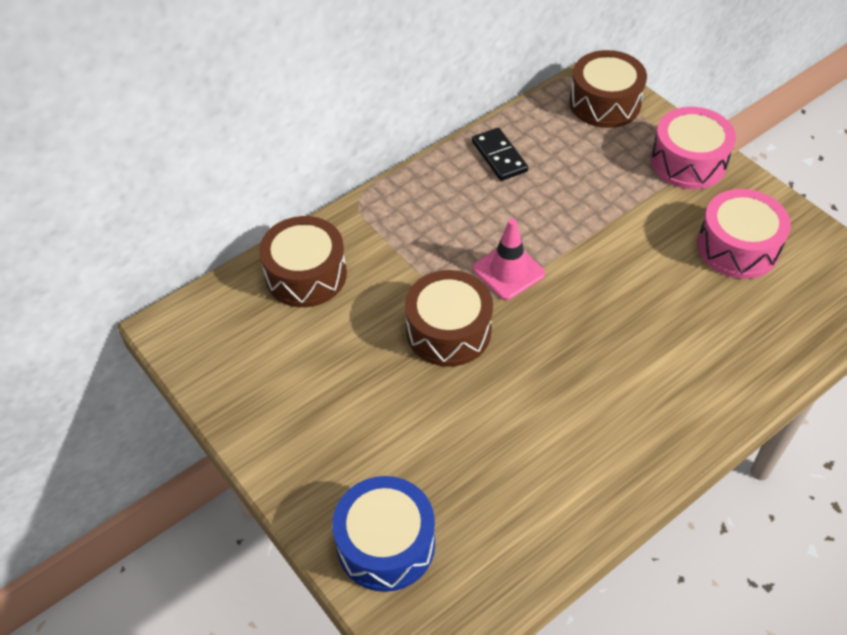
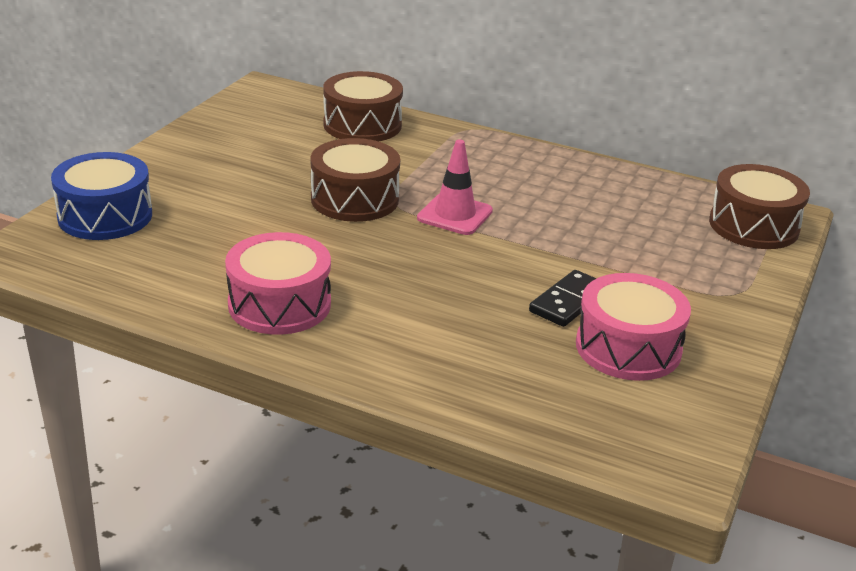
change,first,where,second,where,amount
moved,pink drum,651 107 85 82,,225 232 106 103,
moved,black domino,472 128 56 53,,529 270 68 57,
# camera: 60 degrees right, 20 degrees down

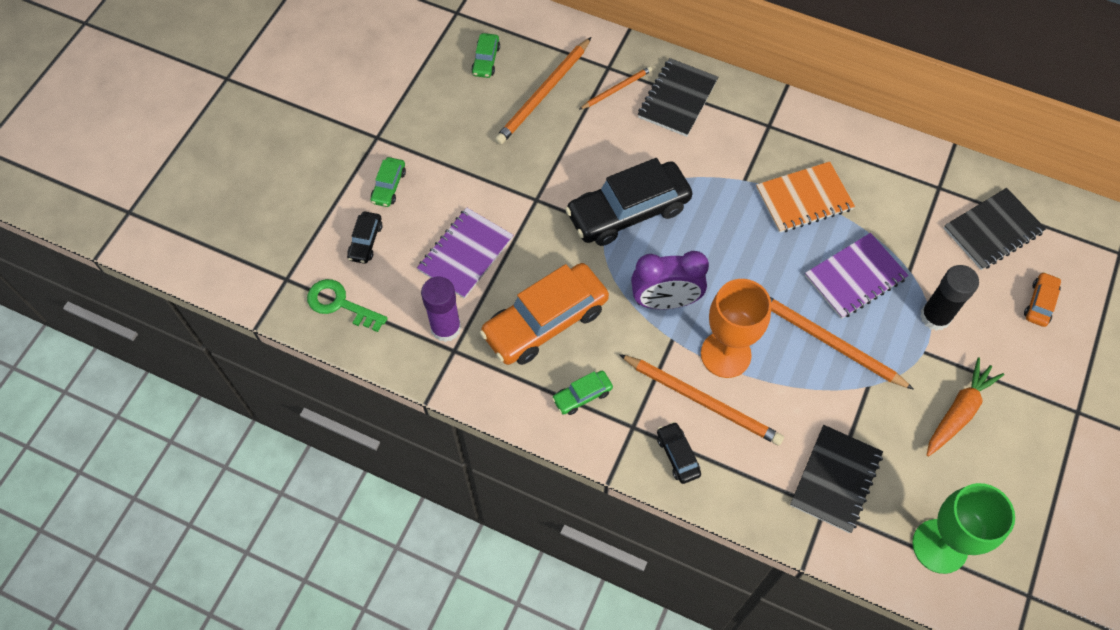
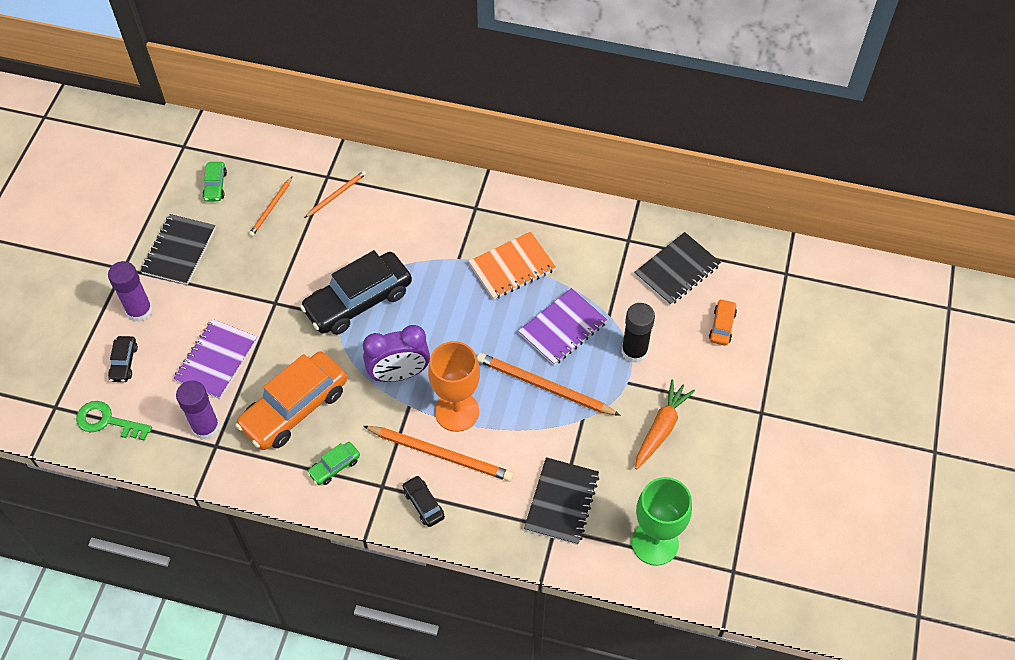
change,first,where,second,where,amount
resized,orange pencil,495 37 96 108,,249 176 44 61,x0.56
moved,black notebook,638 58 80 79,,140 214 76 71,
replaced,green car,371 157 35 50,purple glue stick,108 261 45 61,
# camera: 10 degrees left, 5 degrees down

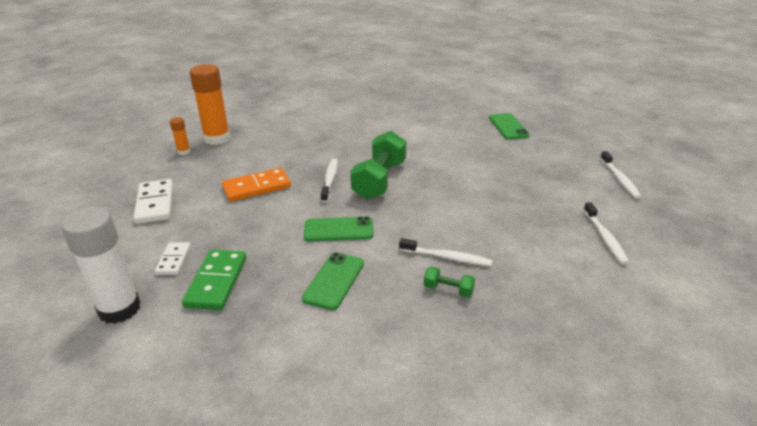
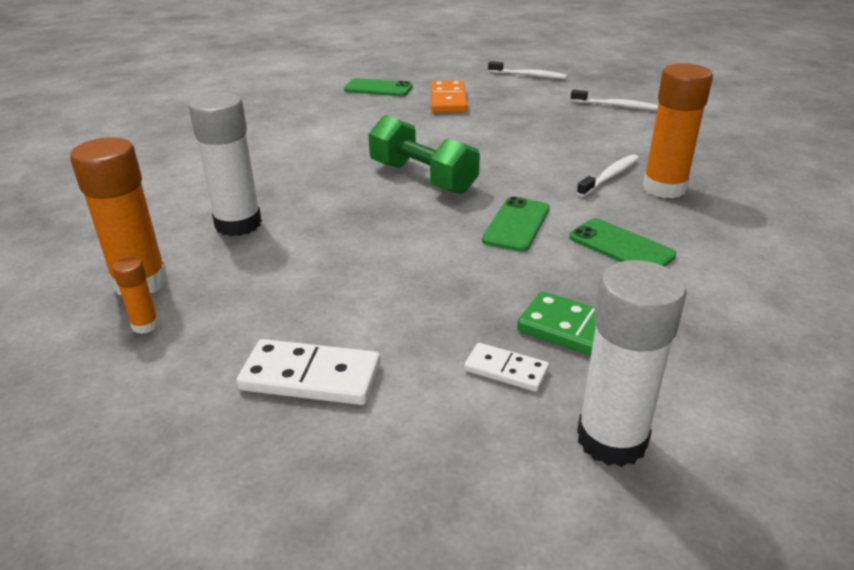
change,first,where,second,where,amount
removed,white toothbrush,321 159 17 44,,,
moved,orange domino,222 167 69 35,,431 81 37 32,
replaced,green dumbbell,424 266 51 31,orange glue stick,642 63 71 135,
added,,,white glue stick,189 92 73 144,
# camera: 65 degrees left, 0 degrees up

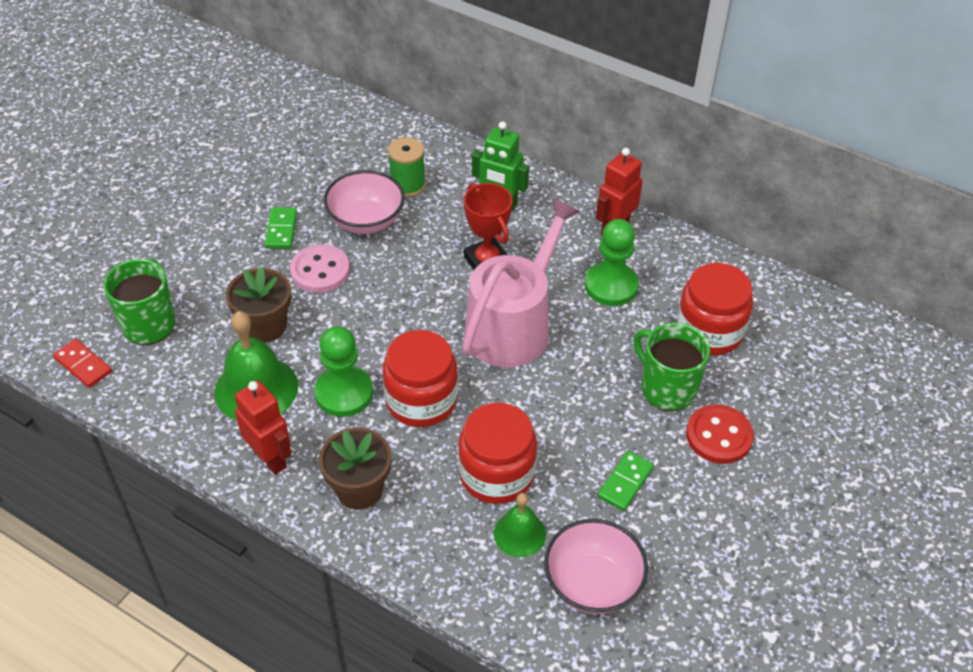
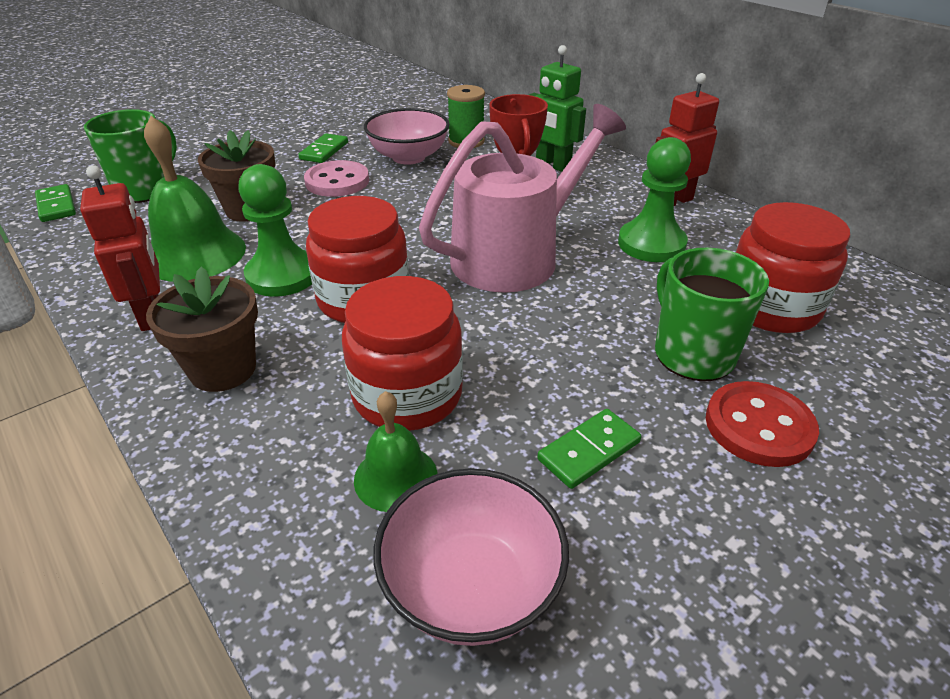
change,first,where,second,where,amount
recoloured,red domino,53 339 59 49,green domino,35 184 41 38,
# camera: 20 degrees right, 10 degrees down

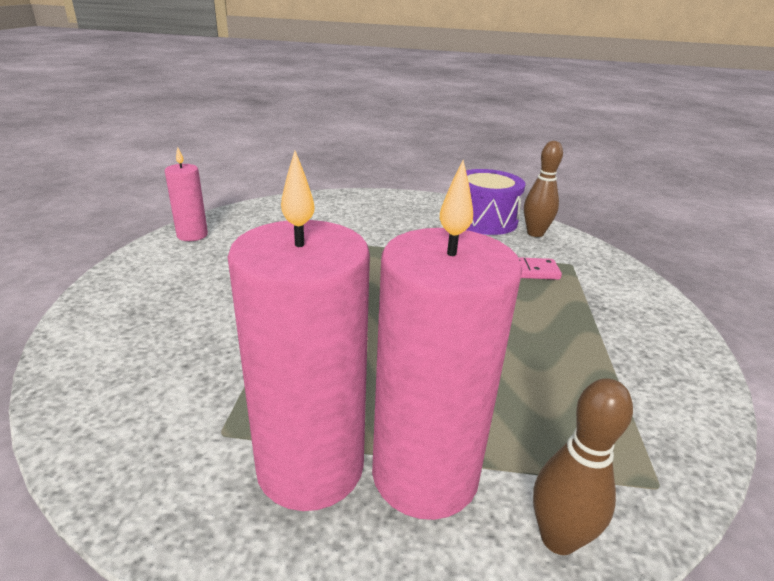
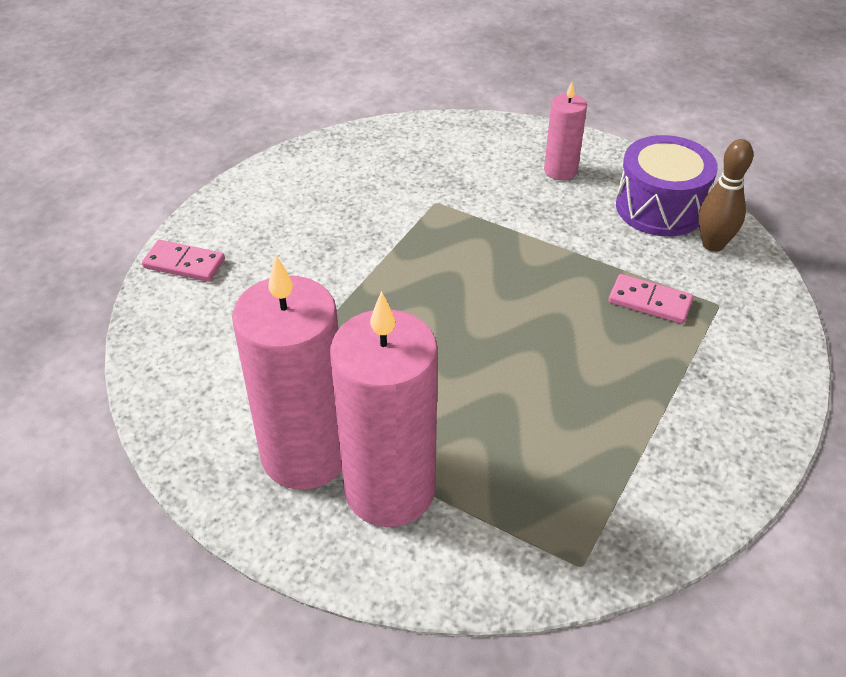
change,first,where,second,where,amount
moved,pink candle,165 147 43 94,,544 82 43 98,
removed,brown bowling pin,533 378 100 177,,,
added,,,pink domino,142 240 83 42,
# camera: 25 degrees right, 15 degrees up

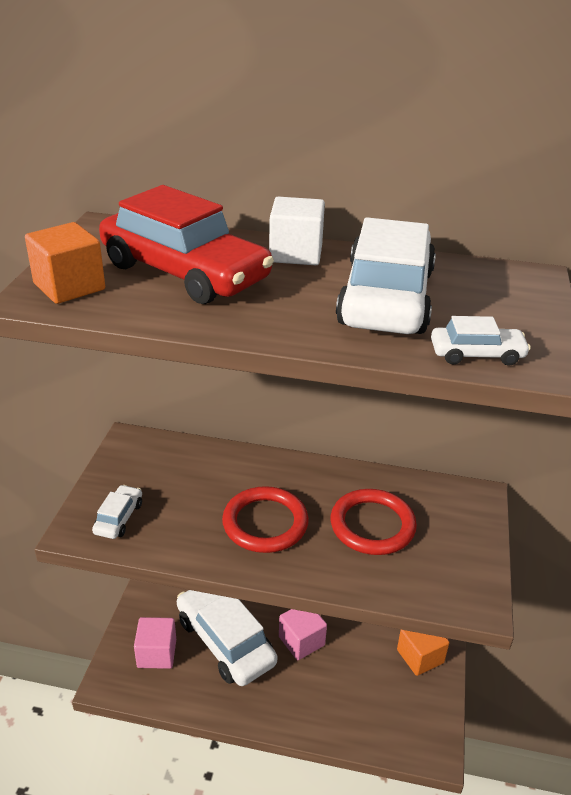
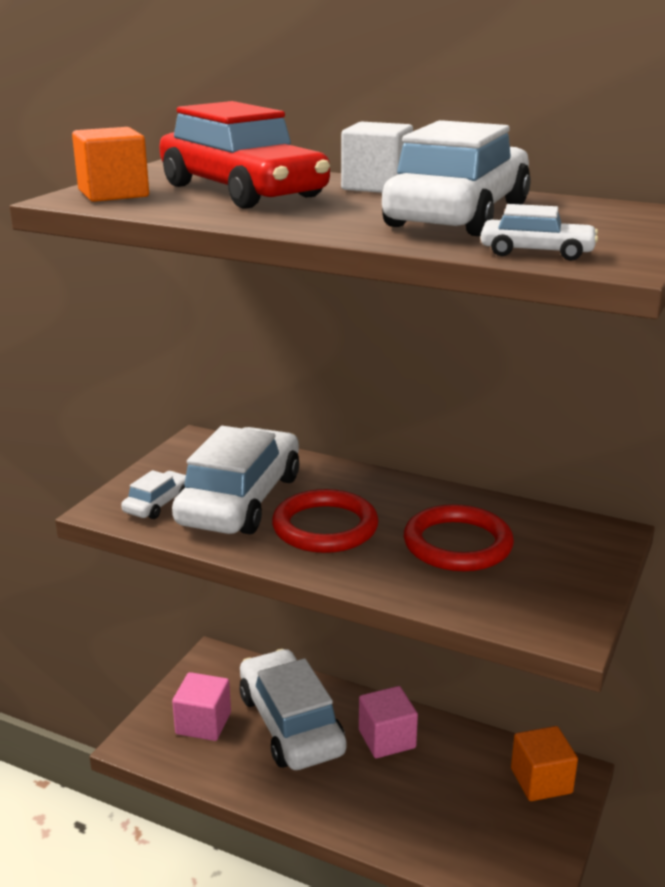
change,first,where,second,where,amount
added,,,white car,172 426 127 108,
# camera: 15 degrees right, 10 degrees down

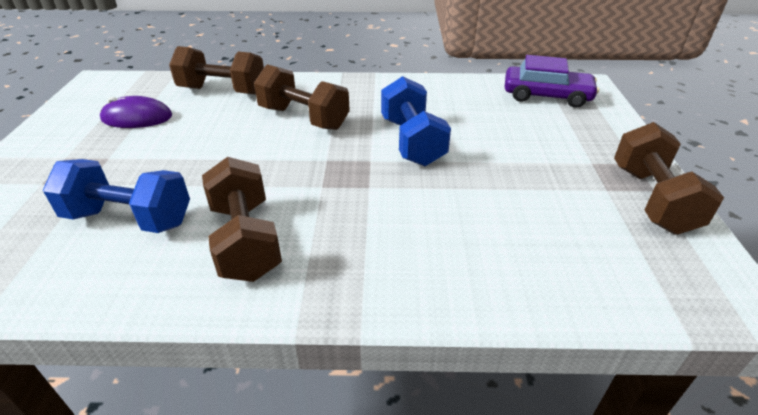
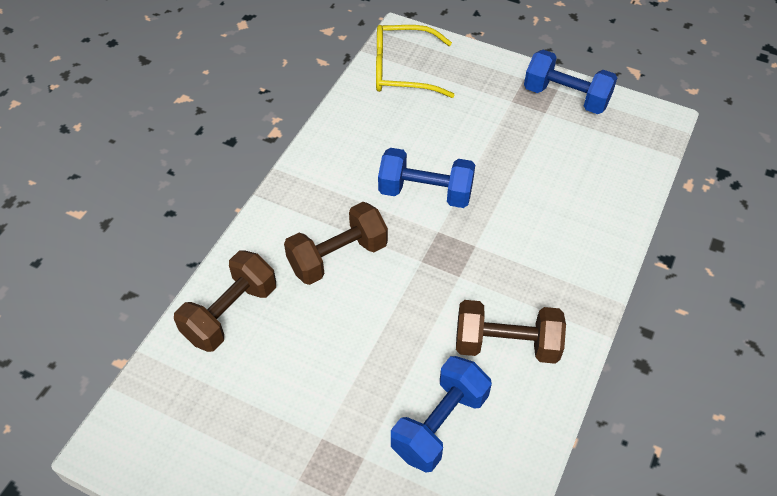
change,first,where,second,where,amount
replaced,purple car,505 55 94 53,yellow glasses,376 25 78 73,
removed,purple mouse,100 96 72 32,,,
recoloured,brown dumbbell,614 122 110 112,blue dumbbell,524 50 93 64,
# camera: 65 degrees left, 15 degrees up

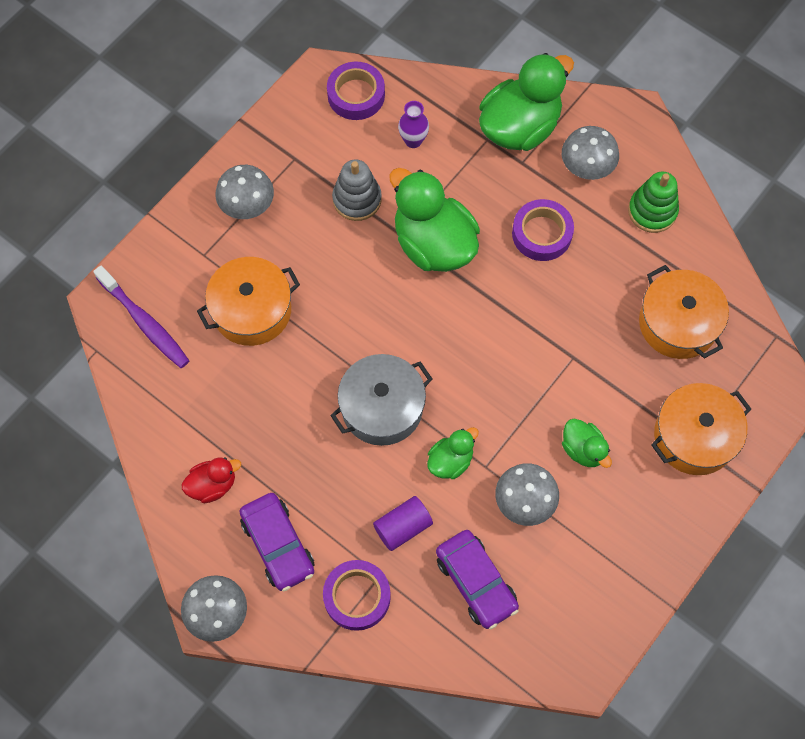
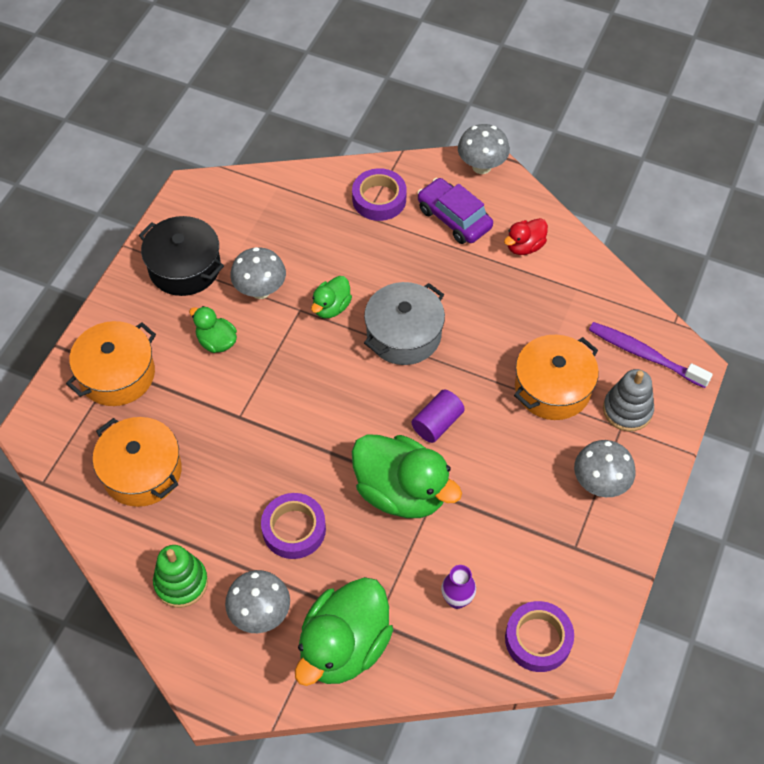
change,first,where,second,where,amount
moved,grey stacking toy,332 159 50 62,,603 369 51 62,
moved,purple cylinder,373 496 60 55,,412 389 53 54,
removed,purple car,436 530 83 99,,,
added,,,black pot,138 216 86 80,
# camera: 165 degrees right, 10 degrees down

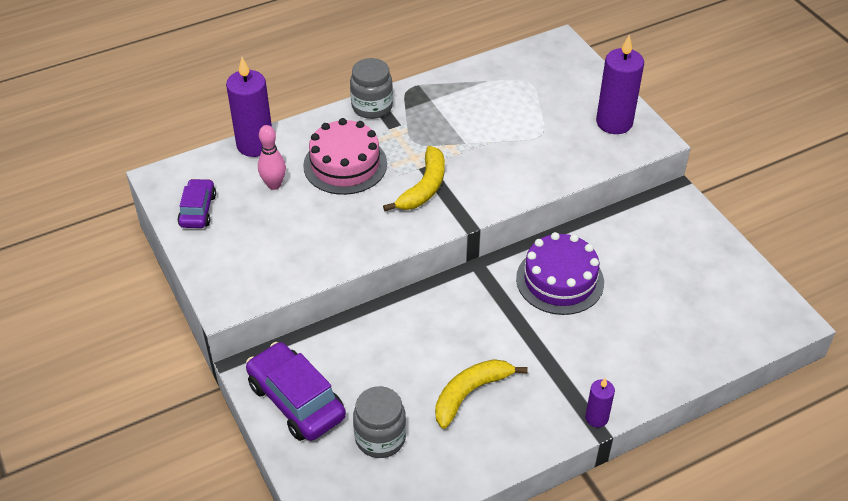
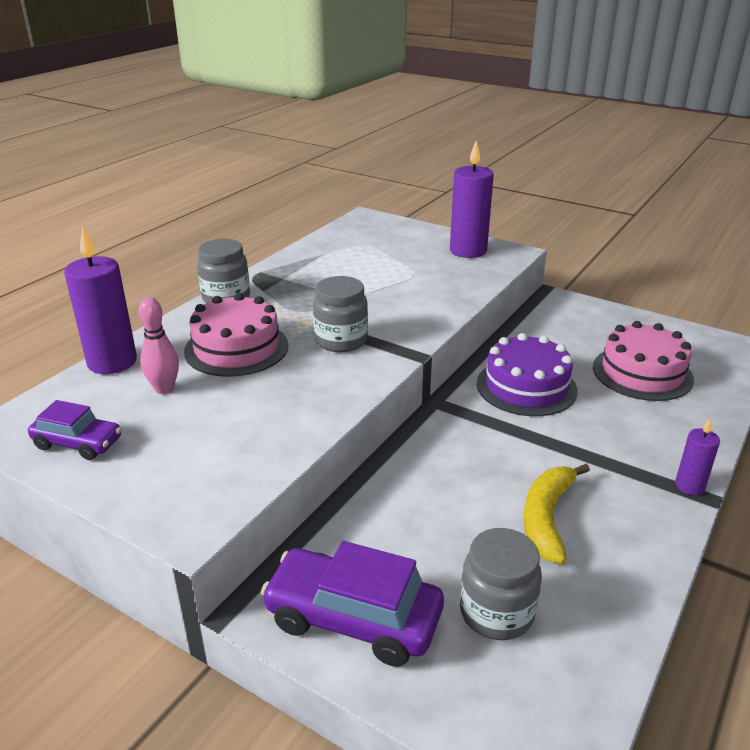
change,first,where,second,where,amount
replaced,yellow banana,383 146 62 65,grey jar,313 276 55 76,
turned,purple car,178 178 38 50,,28 400 94 60,135 degrees clockwise
added,,,pink cake,593 321 101 80,
# camera: 30 degrees left, 15 degrees down

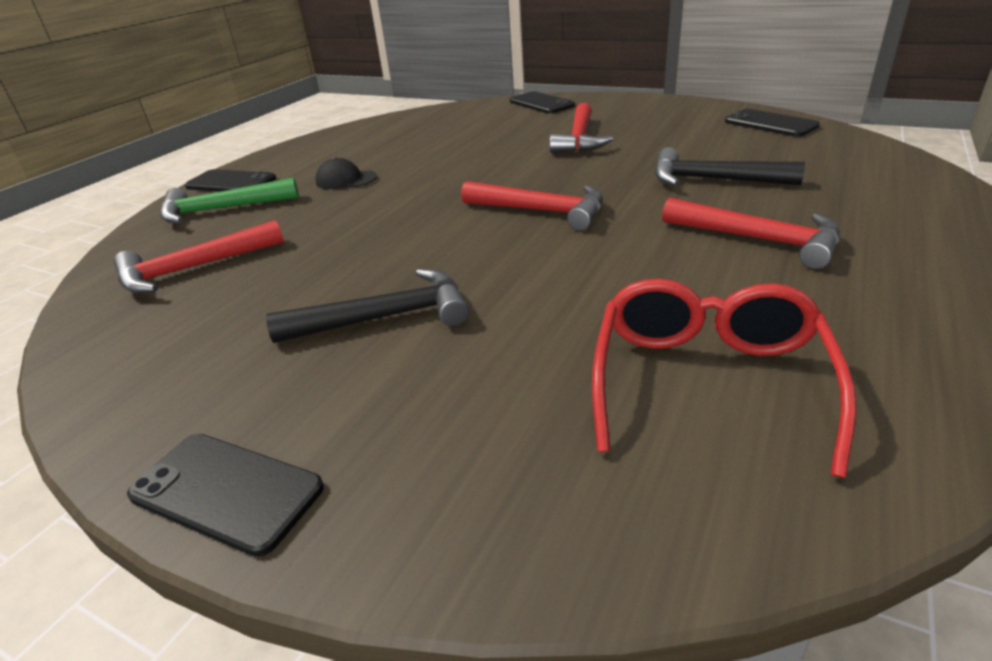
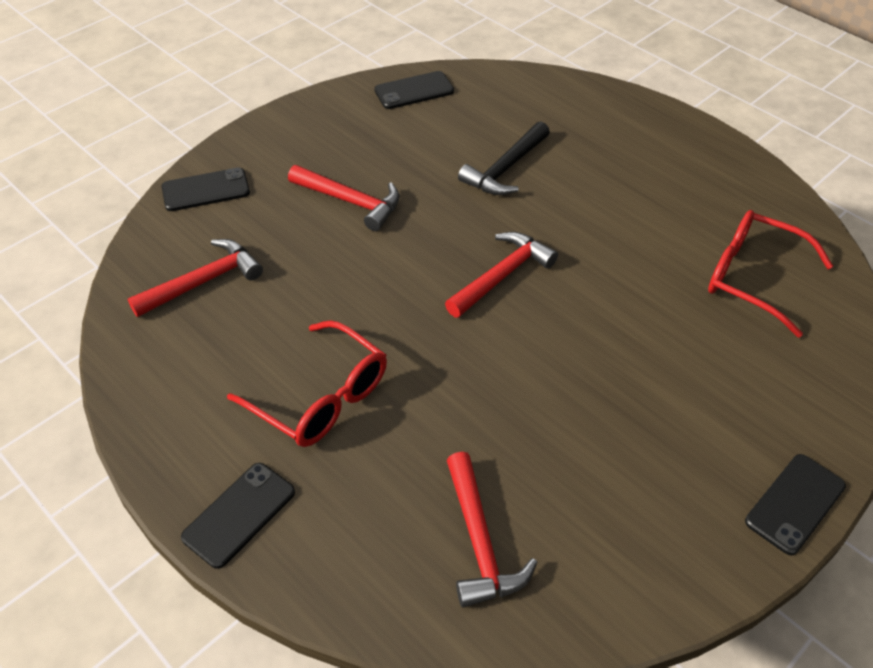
change,first,where,second,where,amount
replaced,black cap,316 157 61 32,red glasses,227 320 160 127,
removed,green hammer,161 177 138 46,,,
moved,red hammer,662 198 178 71,,128 239 135 78,
removed,black hammer,266 269 203 74,,,
# camera: 75 degrees left, 15 degrees up

